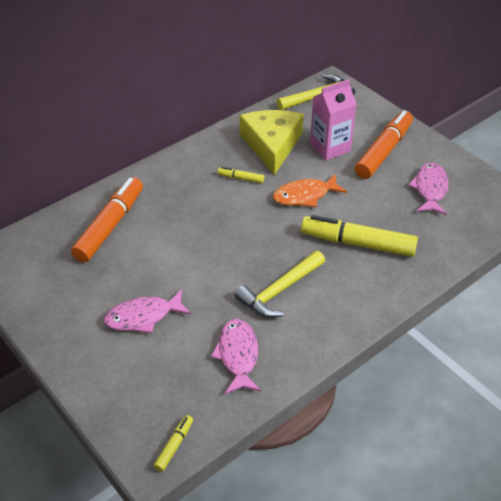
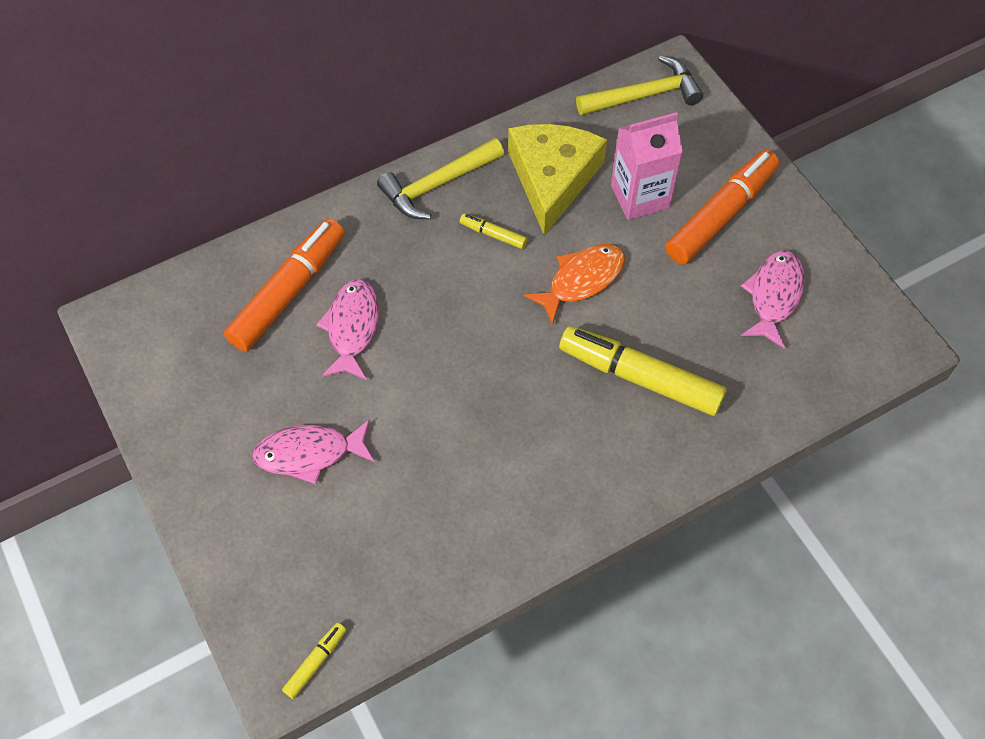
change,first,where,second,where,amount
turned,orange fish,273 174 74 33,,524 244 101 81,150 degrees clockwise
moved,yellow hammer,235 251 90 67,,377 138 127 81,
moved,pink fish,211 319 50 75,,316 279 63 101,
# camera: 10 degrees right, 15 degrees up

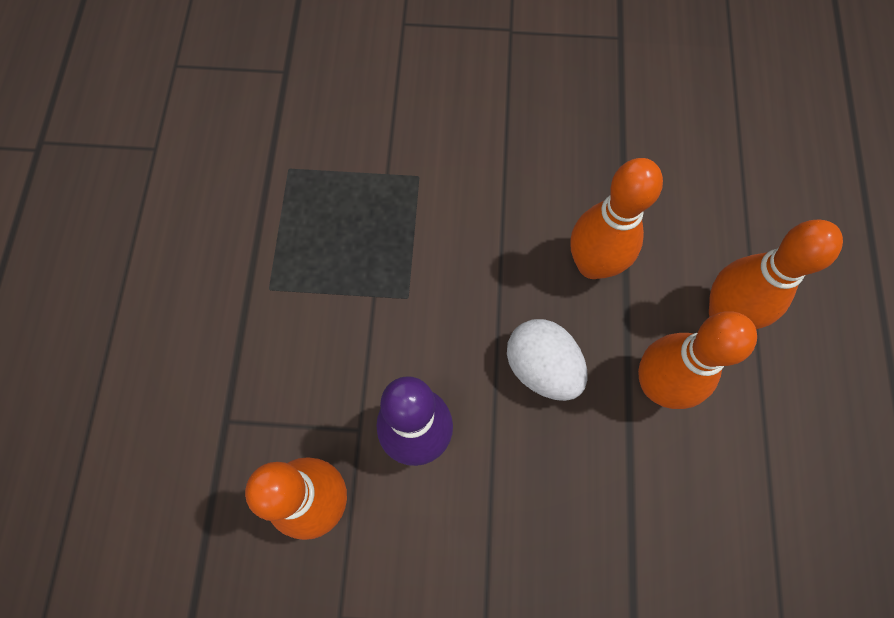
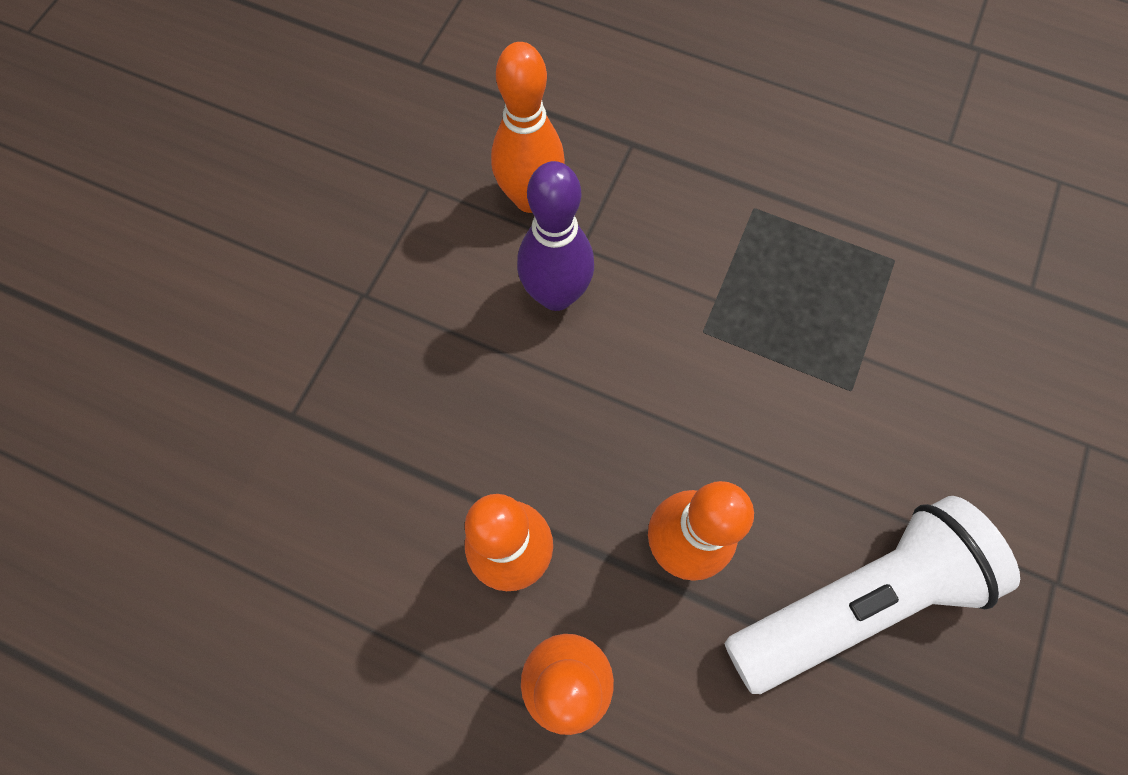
change,first,where,second,where,amount
removed,white egg,507 319 80 82,,,
added,,,white flashlight,725 496 295 198,
# camera: 110 degrees right, 0 degrees up

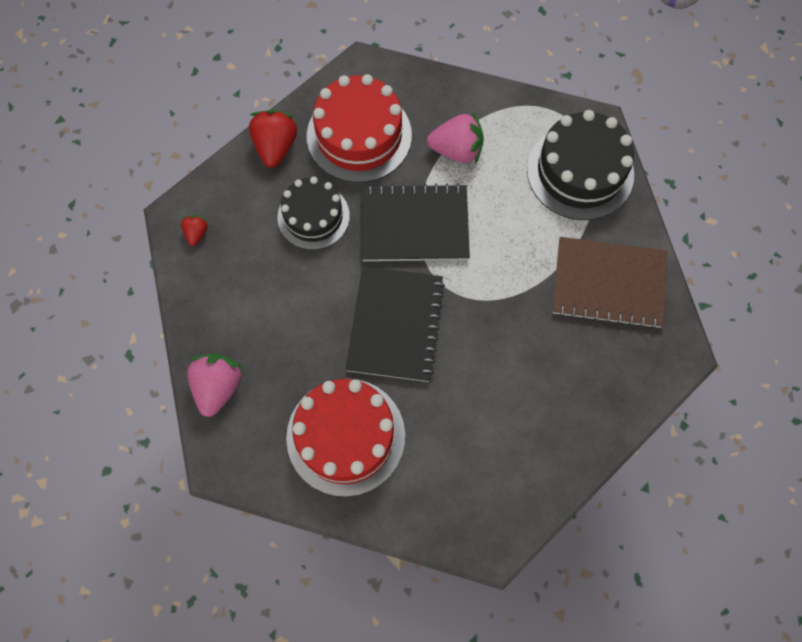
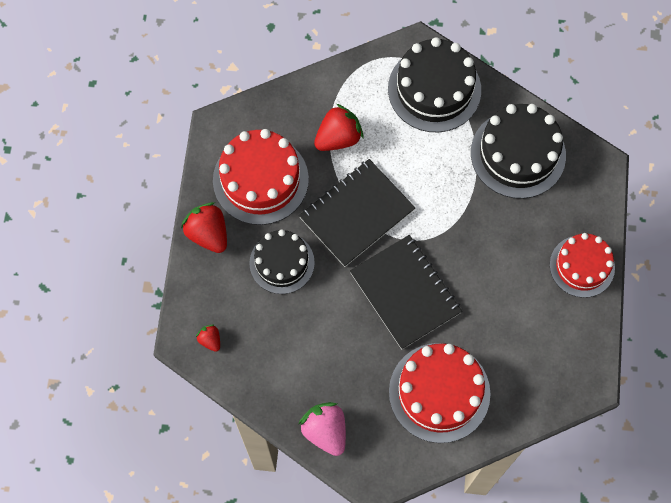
change,first,where,second,where,amount
recoloured,pink strawberry,427 112 57 52,red strawberry,314 104 50 47,
replaced,brown notebook,553 237 114 92,black cake,471 104 95 95,
added,,,red cake,550 233 65 65,
# camera: 40 degrees left, 0 degrees up

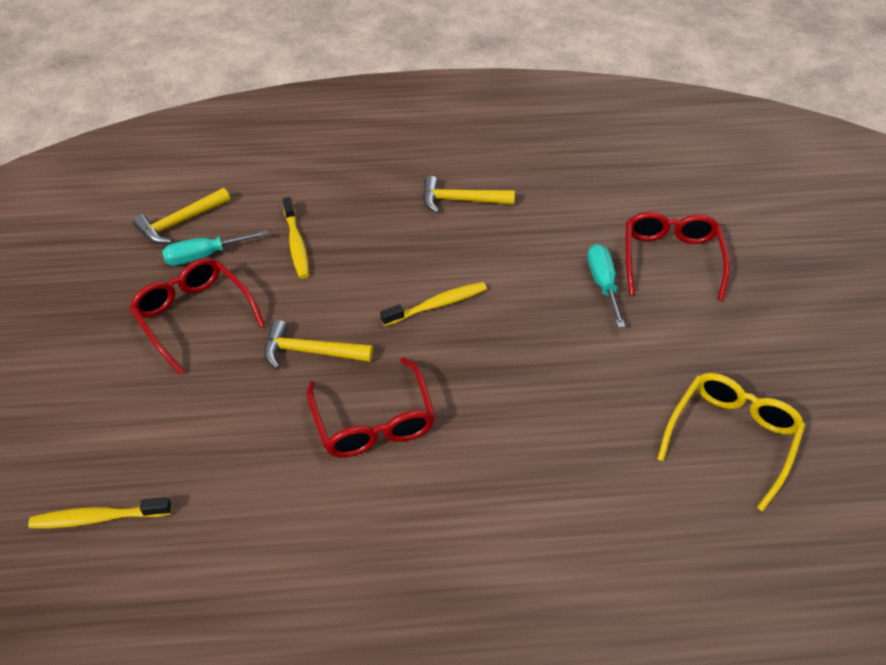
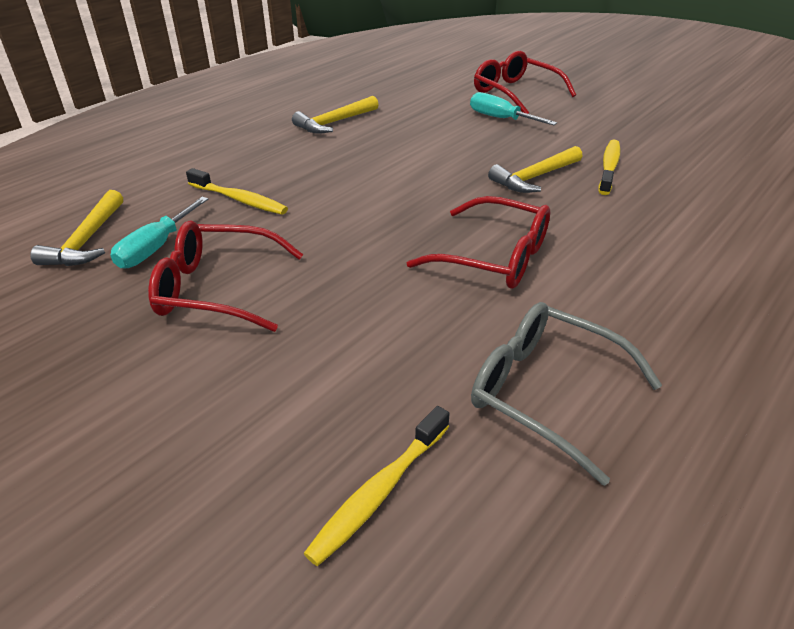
change,first,where,second,where,amount
moved,yellow toothbrush,380 282 107 44,,599 140 22 55,
moved,yellow hammer,264 320 109 49,,488 146 94 47,
removed,yellow glasses,657 373 148 139,,,
added,,,grey glasses,471 302 191 184,
# camera: 45 degrees left, 10 degrees down

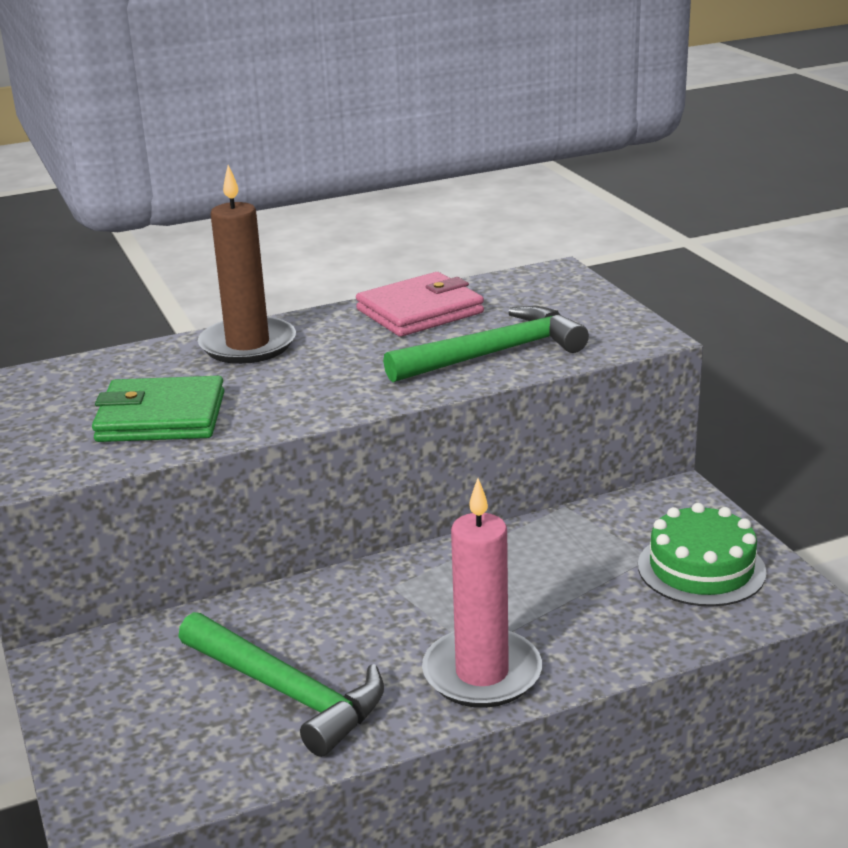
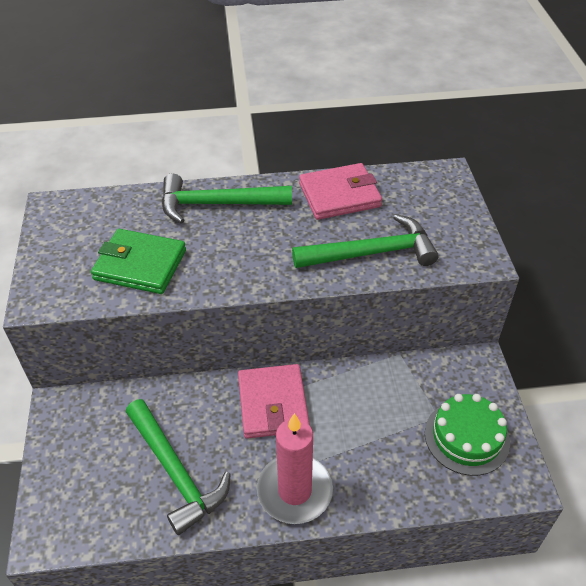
change,first,where,second,where,amount
replaced,brown candle,198 165 98 199,green hammer,162 174 130 50,
added,,,pink wallet,238 364 71 75,
# camera: 15 degrees right, 20 degrees up

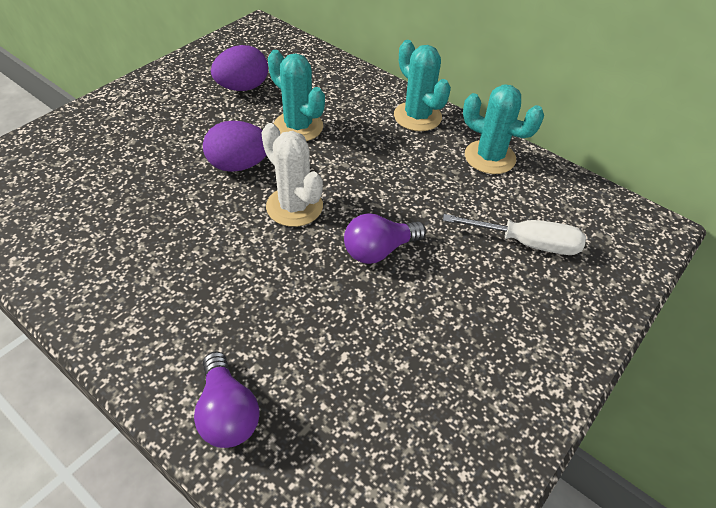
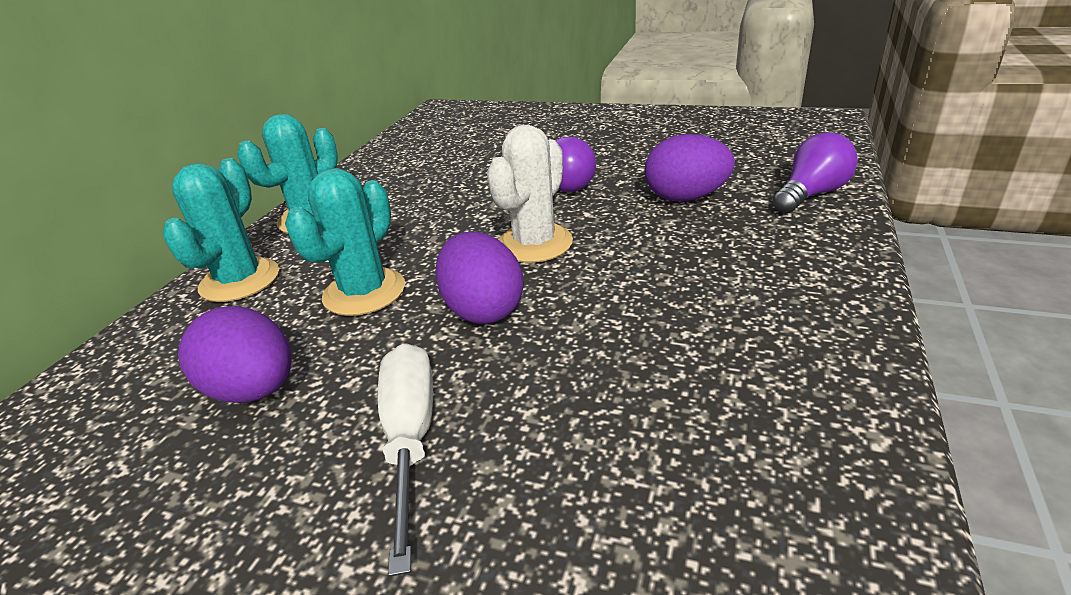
change,first,where,second,where,amount
moved,turquoise cactus,463 85 81 89,,162 158 117 144,
moved,white screwdriver,443 214 143 41,,378 343 55 234,
added,,,purple egg,645 134 90 67,
# camera: 105 degrees left, 15 degrees down

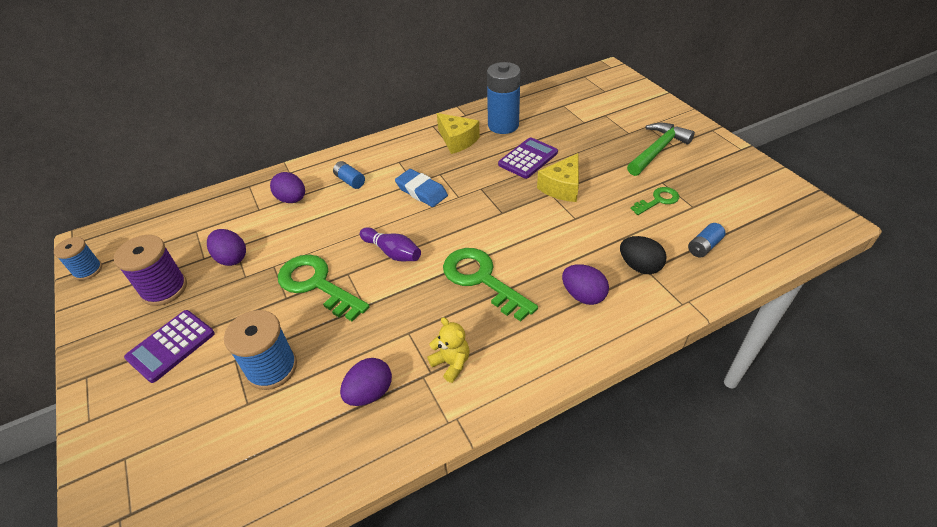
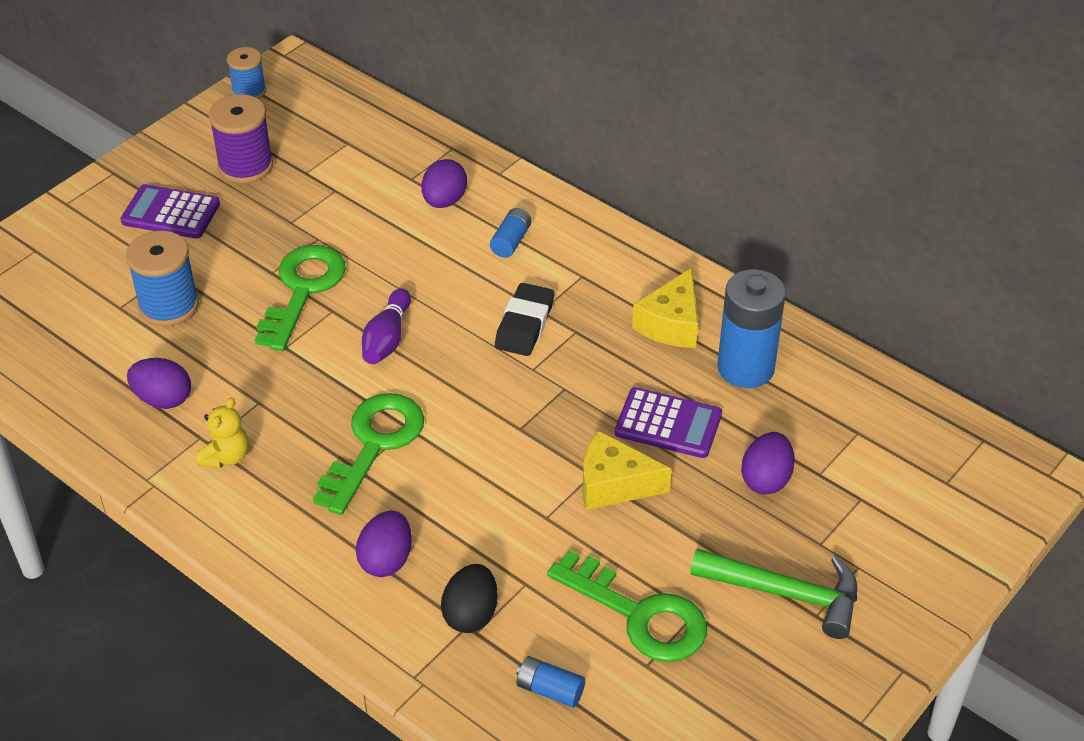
change,first,where,second,where,amount
recoloured,blue eraser,395 169 53 38,black eraser,495 283 59 73,
resized,green key,631 187 48 28,,547 551 160 111,x1.78
moved,purple egg,207 229 39 37,,741 432 54 62,
# camera: 65 degrees right, 0 degrees up

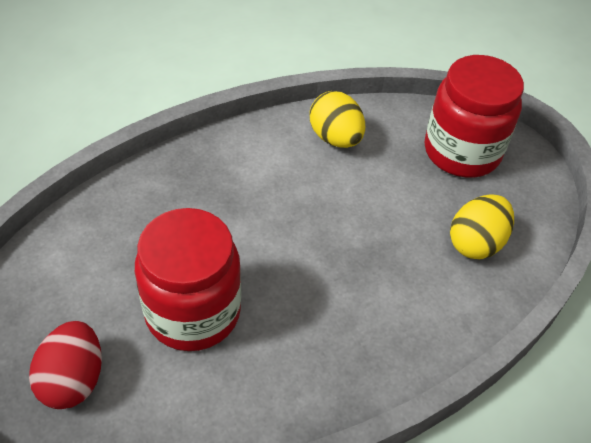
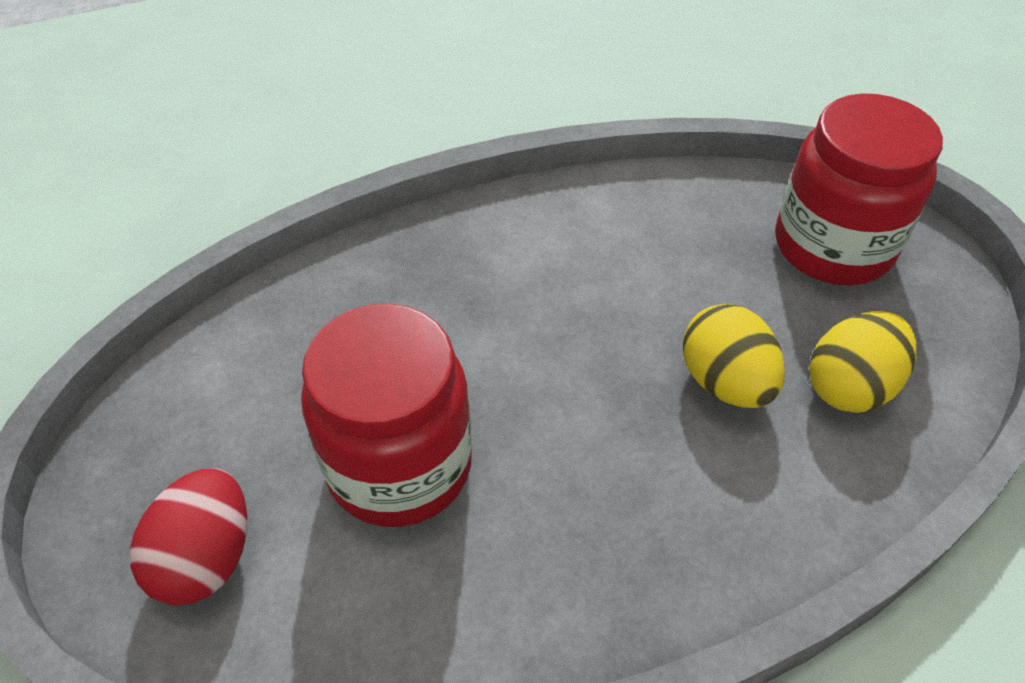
change,first,where,second,where,amount
moved,yellow egg,310 91 55 57,,683 304 102 104,
# camera: 10 degrees right, 0 degrees up

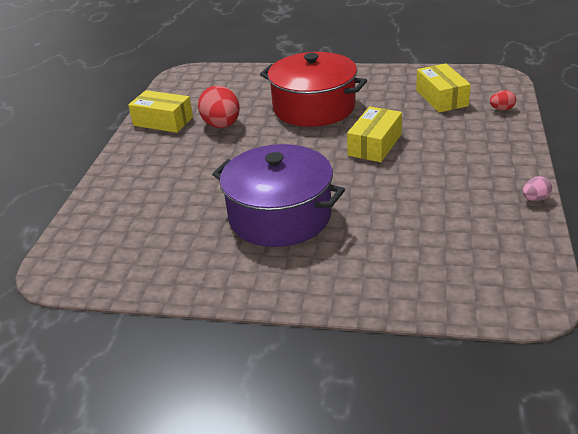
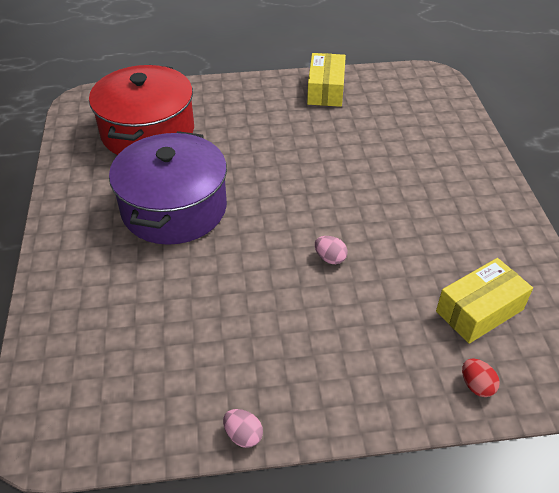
change,first,where,second,where,amount
moved,red pot,260 52 107 75,,89 65 105 90,
removed,red egg,198 85 42 43,,,
replaced,yellow box,347 106 55 56,pink egg,315 236 33 28,
# camera: 70 degrees right, 10 degrees up

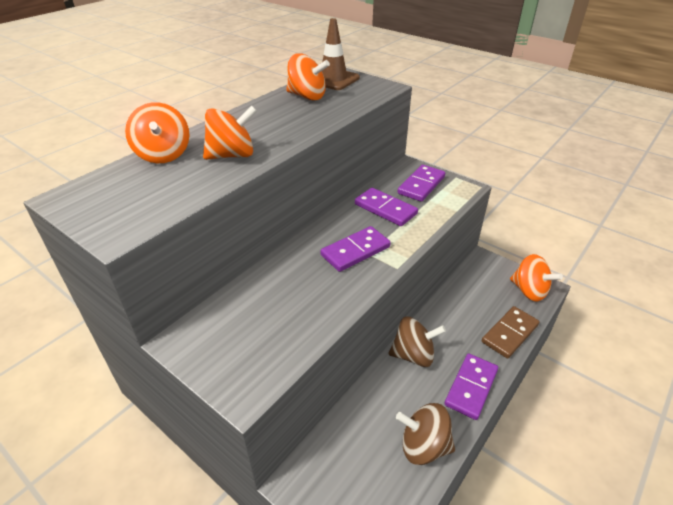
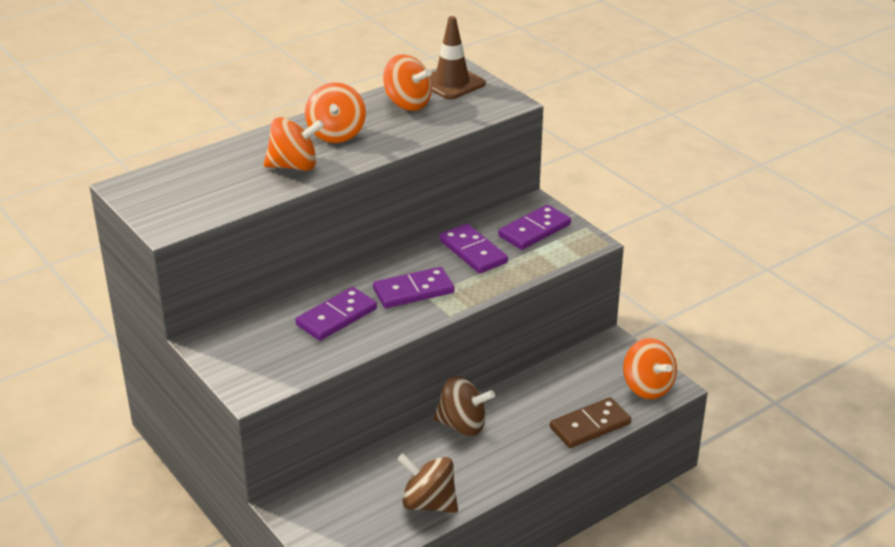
change,first,where,second,where,amount
moved,orange spinning top,125 102 65 61,,305 82 61 61,
moved,purple domino,444 353 54 67,,296 287 81 54,
# camera: 15 degrees right, 5 degrees down

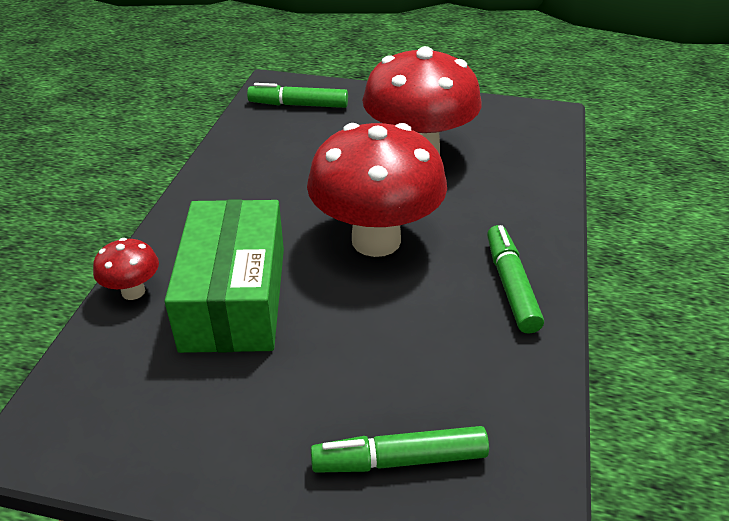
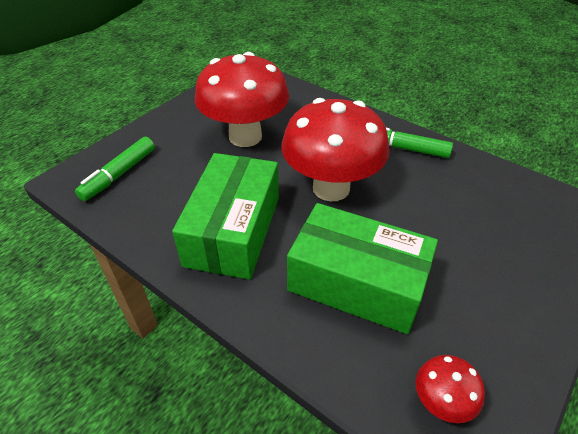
change,first,where,second,where,amount
moved,red mushroom,93 238 66 62,,416 355 69 68,
removed,green marker,311 426 178 47,,,
added,,,green box,172 153 107 126,
# camera: 65 degrees left, 5 degrees up

